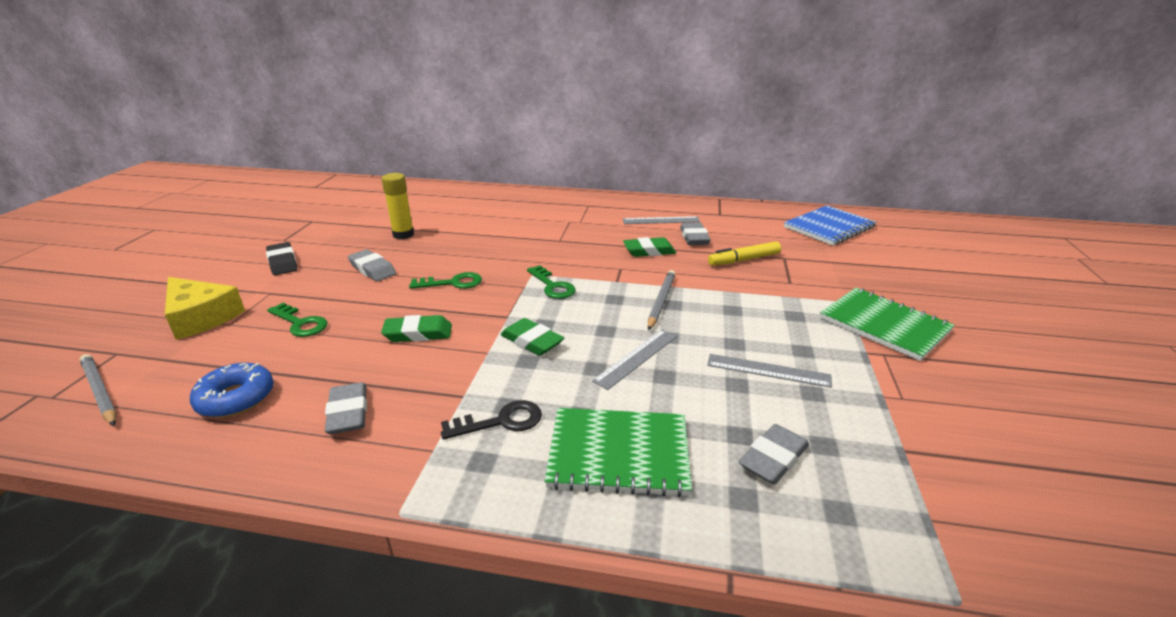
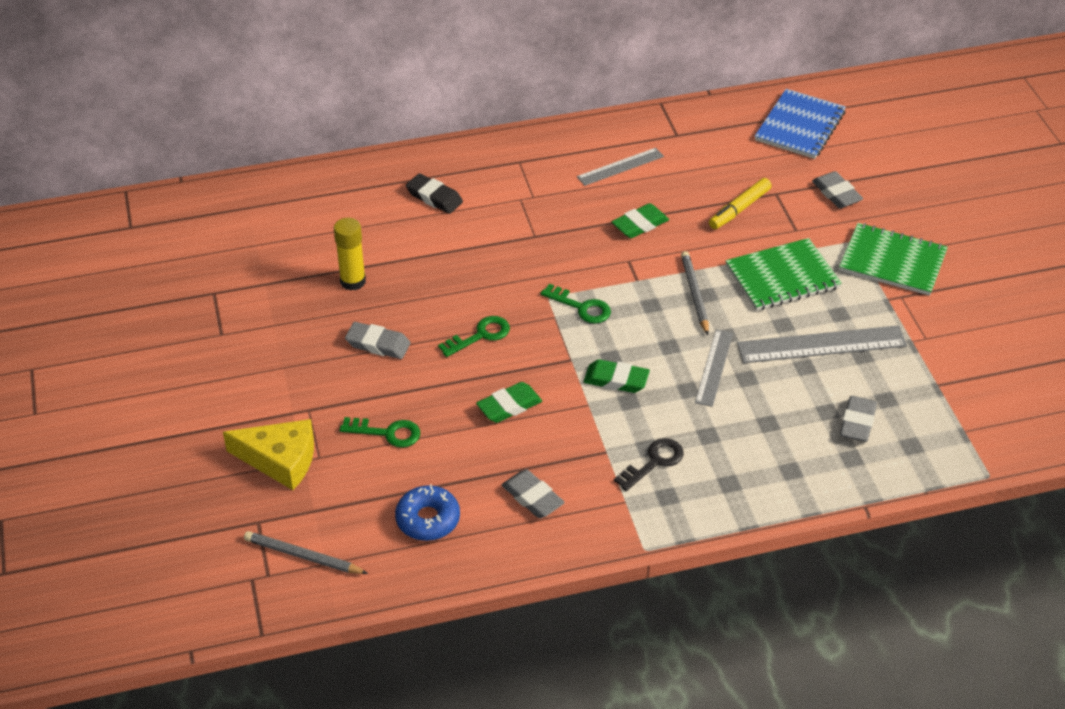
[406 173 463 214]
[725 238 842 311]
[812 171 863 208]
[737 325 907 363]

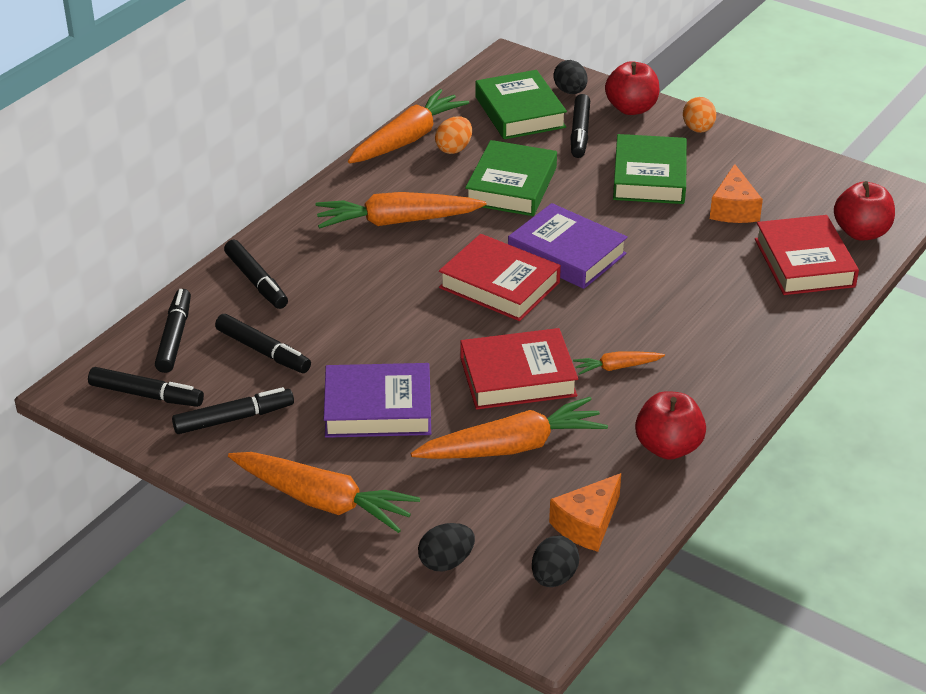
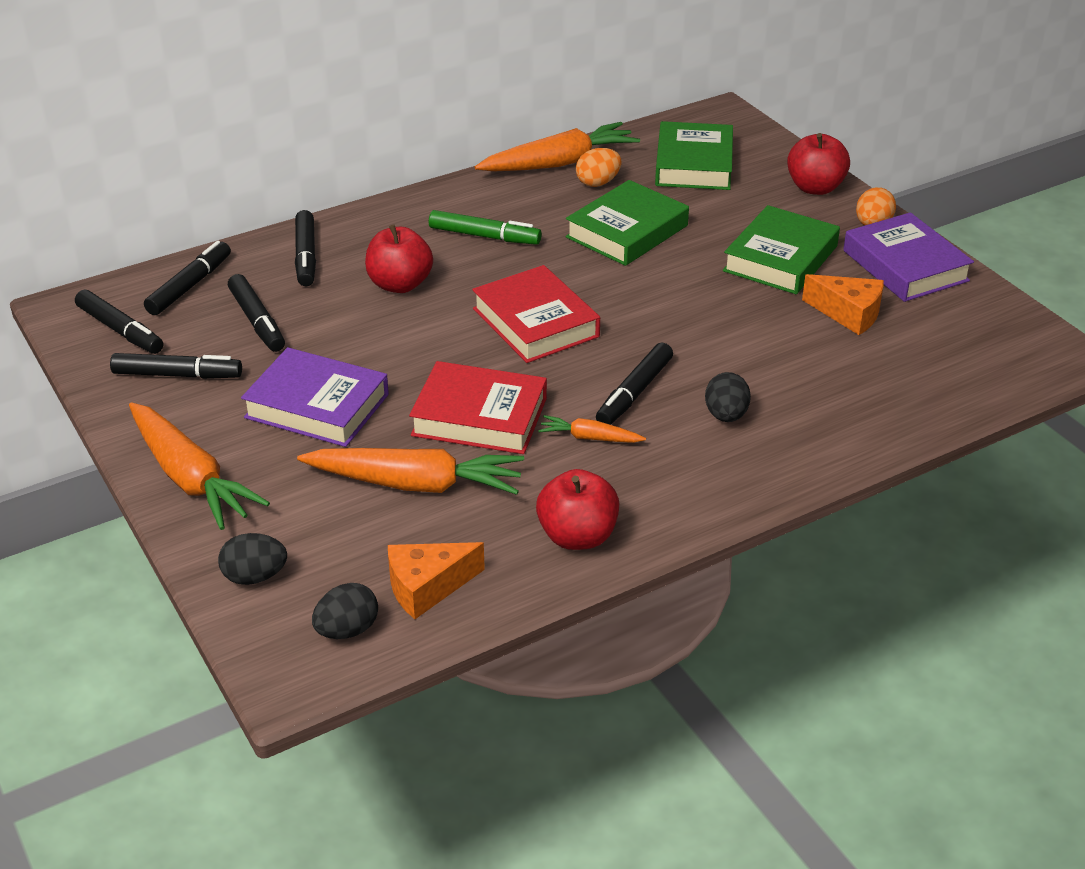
[755 215 859 295] (first image)
[843 212 974 302]
[705 372 751 422]
[596 342 673 425]
[365 225 433 293]
[429 210 542 245]
[802 274 884 335]

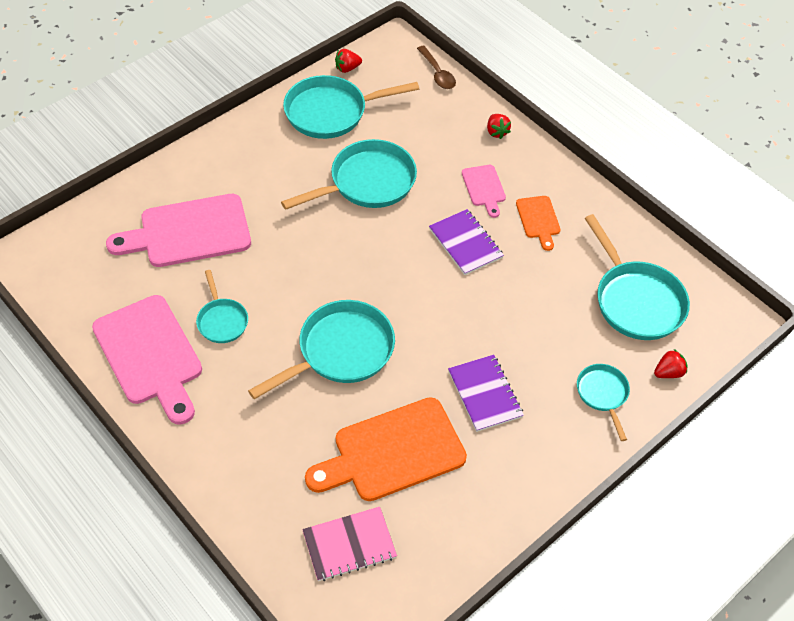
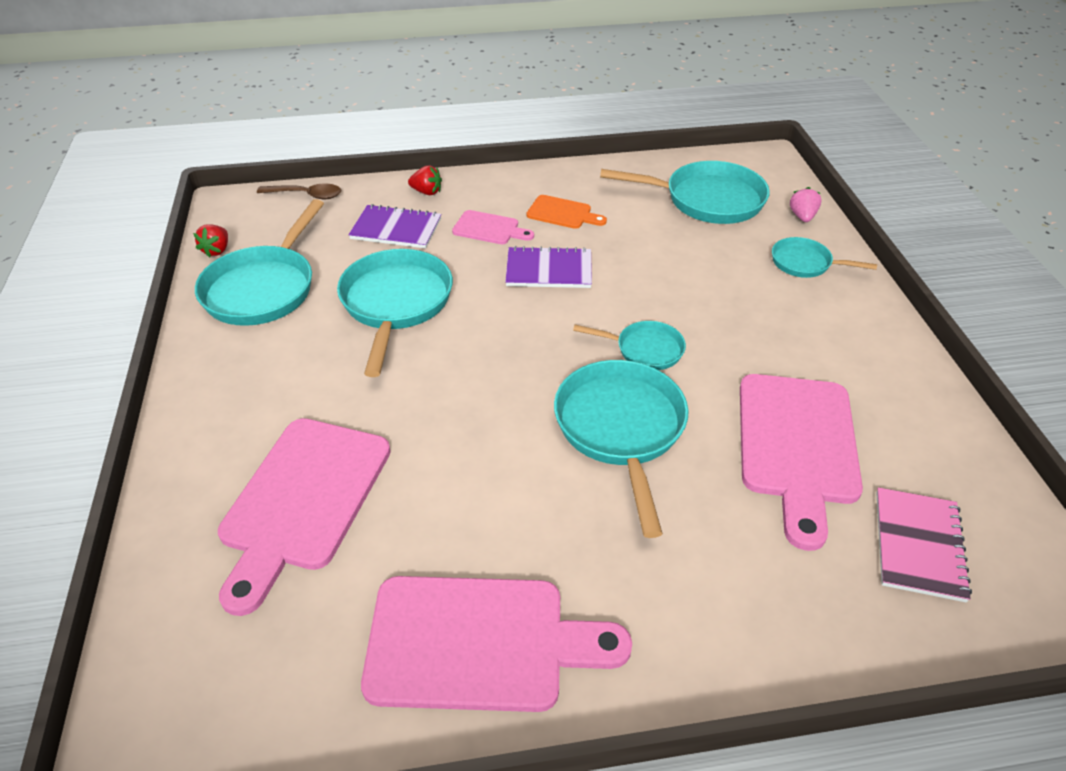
[573 321 686 370]
[348 204 441 249]
[740 374 863 551]
[790 187 822 222]

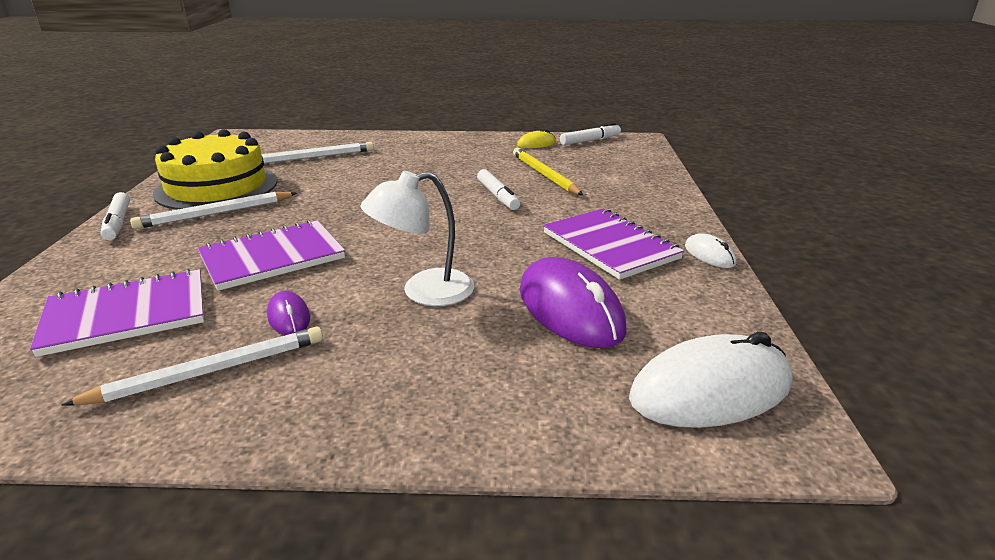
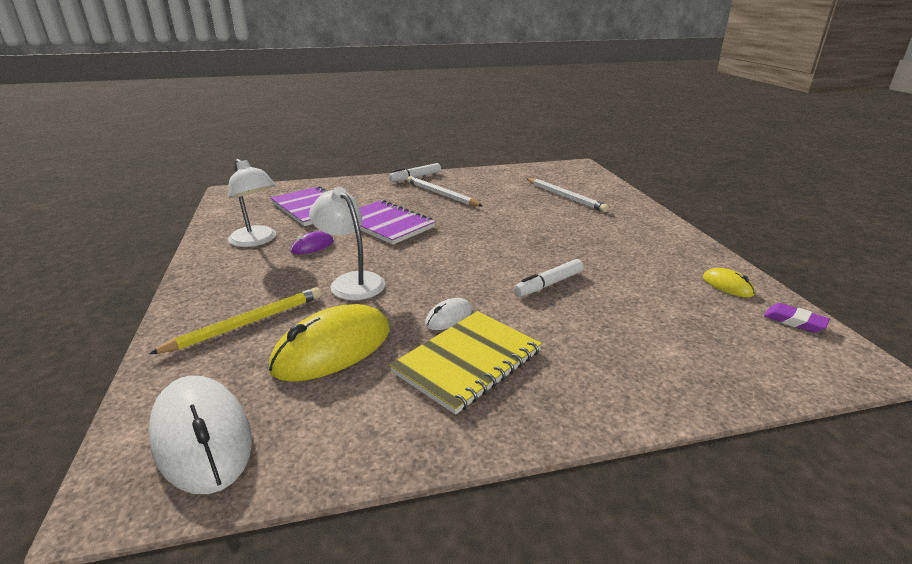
[153 129 277 210] (first image)
[149 287 321 354]
[425 298 472 330]
[228 159 276 247]
[764 303 830 333]
[269 304 390 382]
[390 311 542 415]

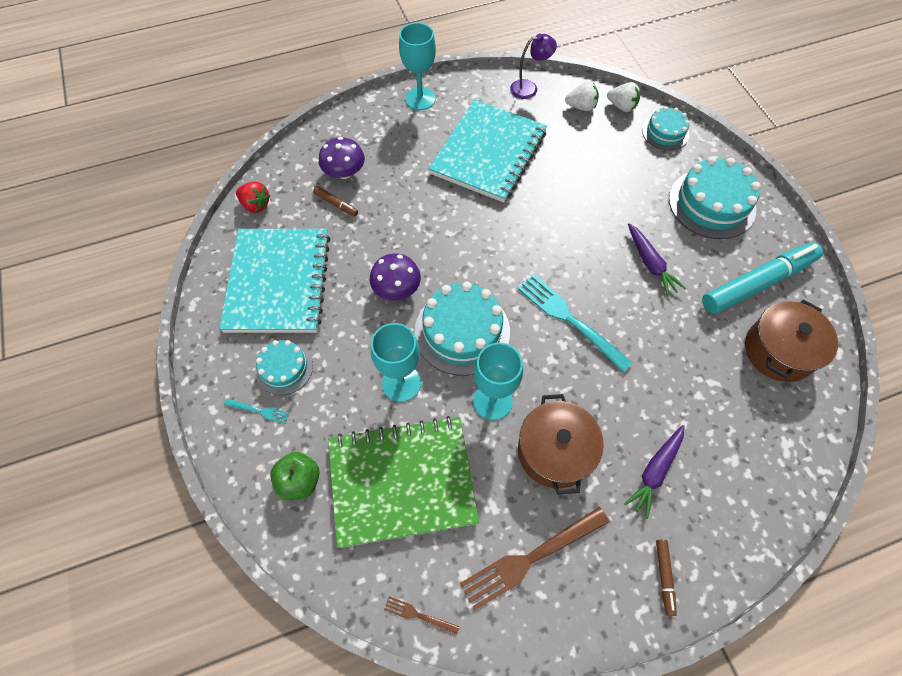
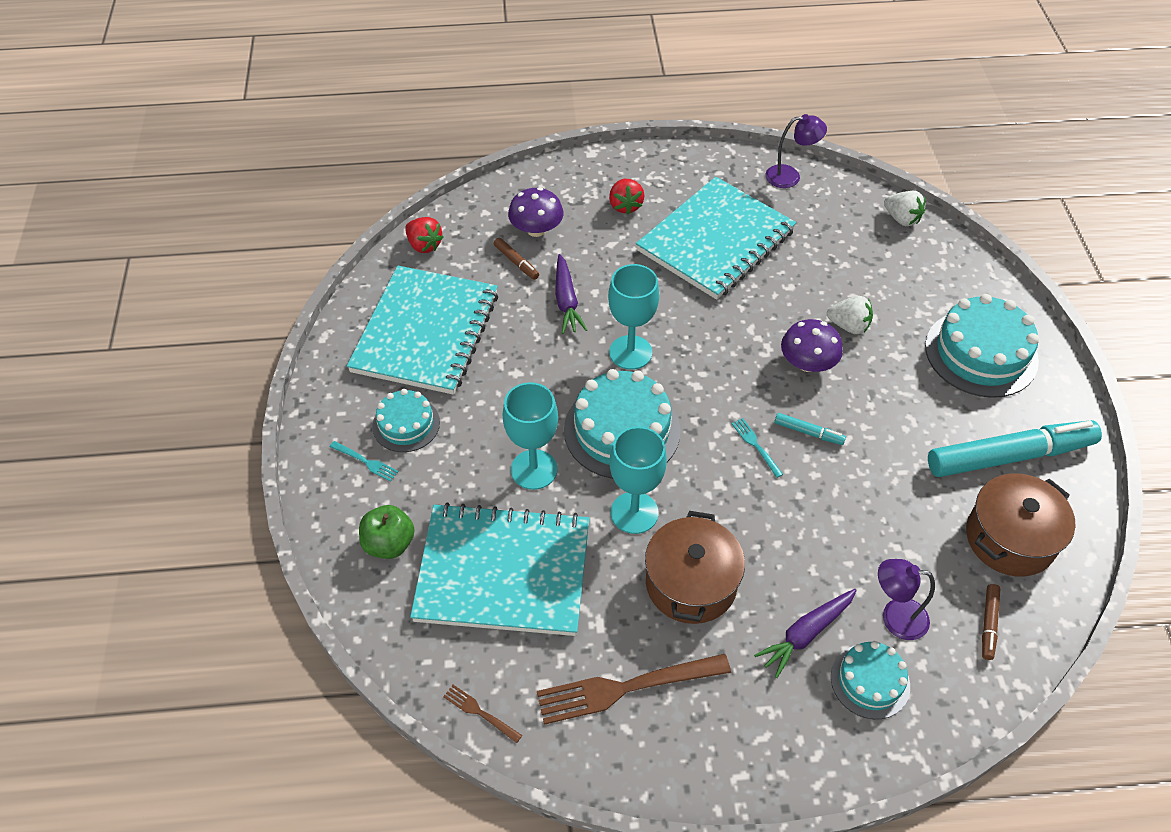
[609 179 645 215]
[774 413 846 445]
[878 559 935 640]
[781 319 843 372]
[608 264 659 370]
[827 296 873 334]
[555 254 587 334]
[831 641 910 719]
[982 584 1000 660]
[410 502 589 636]
[731 418 783 478]

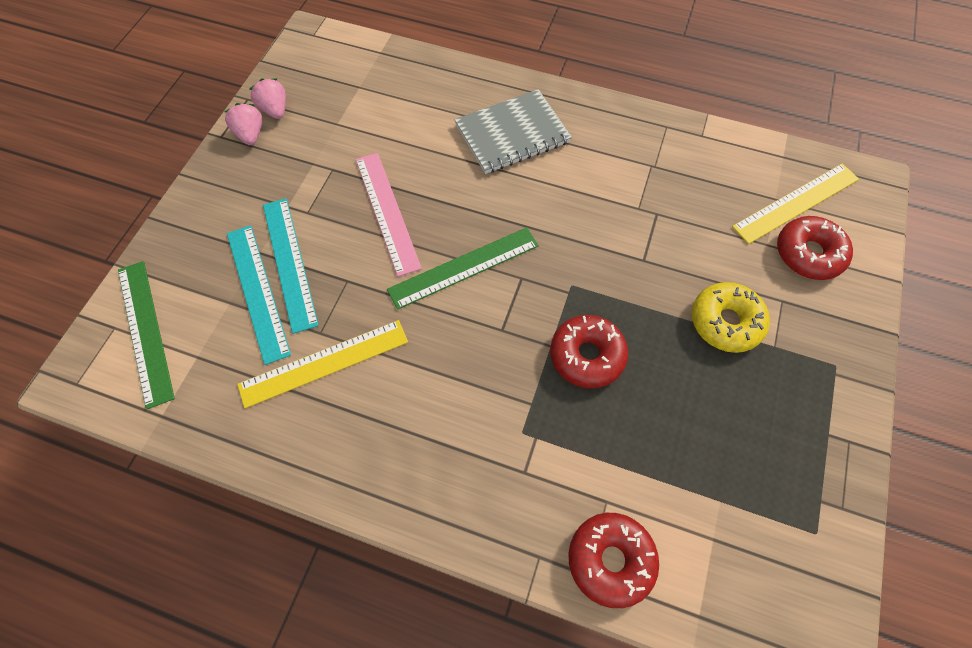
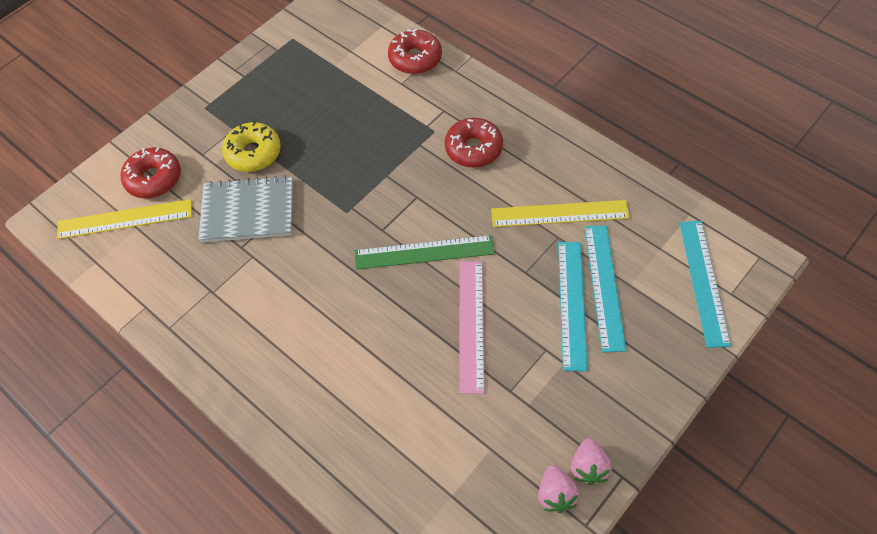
[199 175 293 242]
[445 118 503 168]
[679 221 731 348]

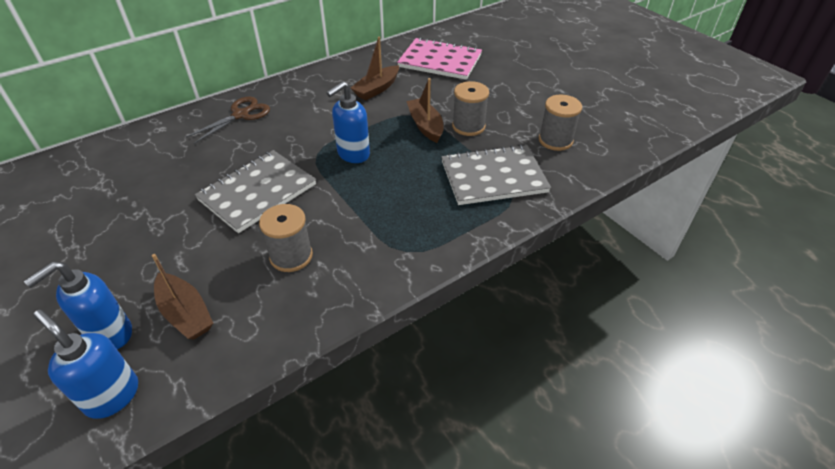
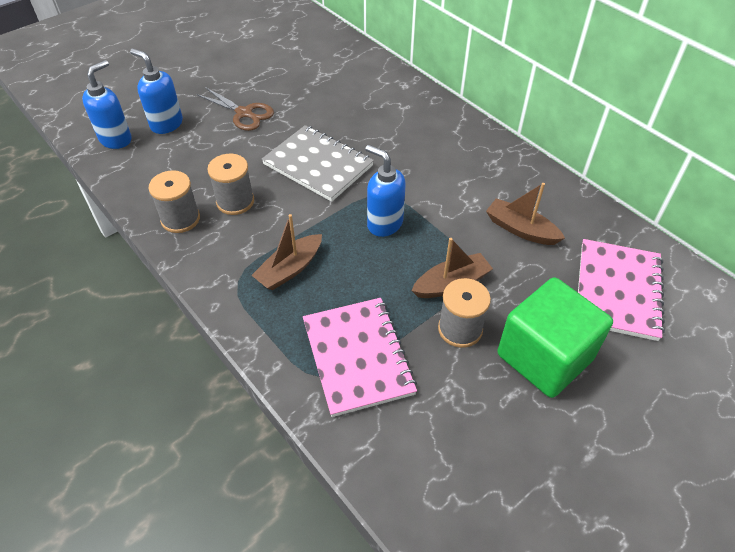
[498 277 613 398]
[251 214 322 290]
[196 87 274 131]
[148 170 200 233]
[303 298 417 417]

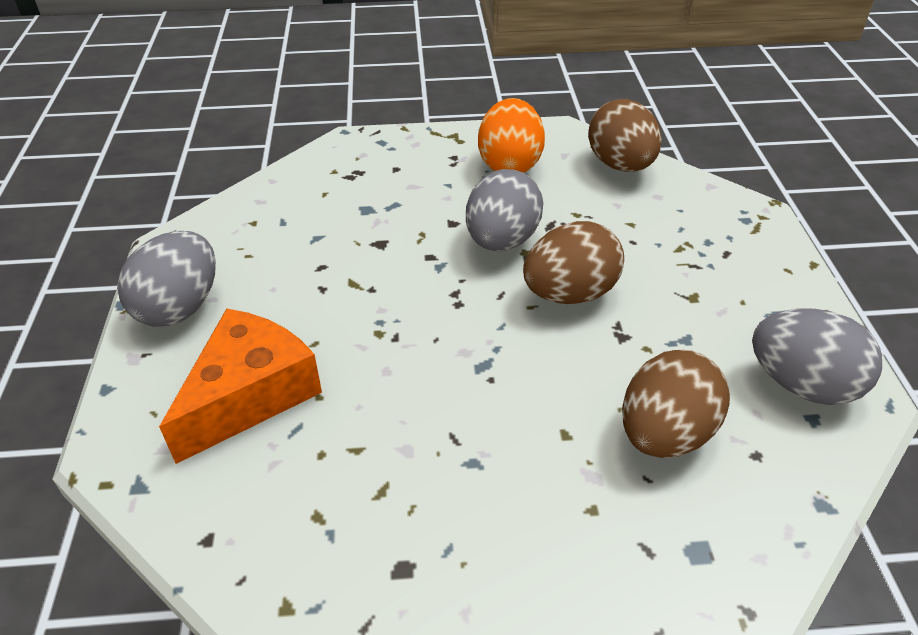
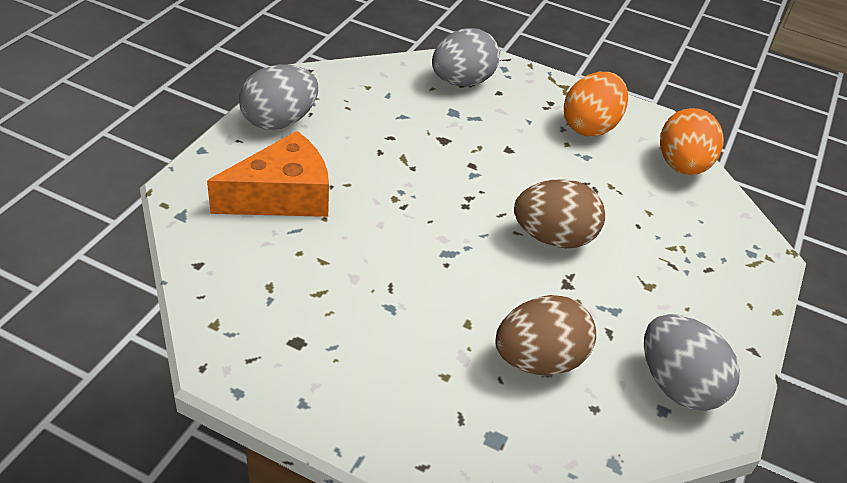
[432 28 500 86]
[660 108 724 175]

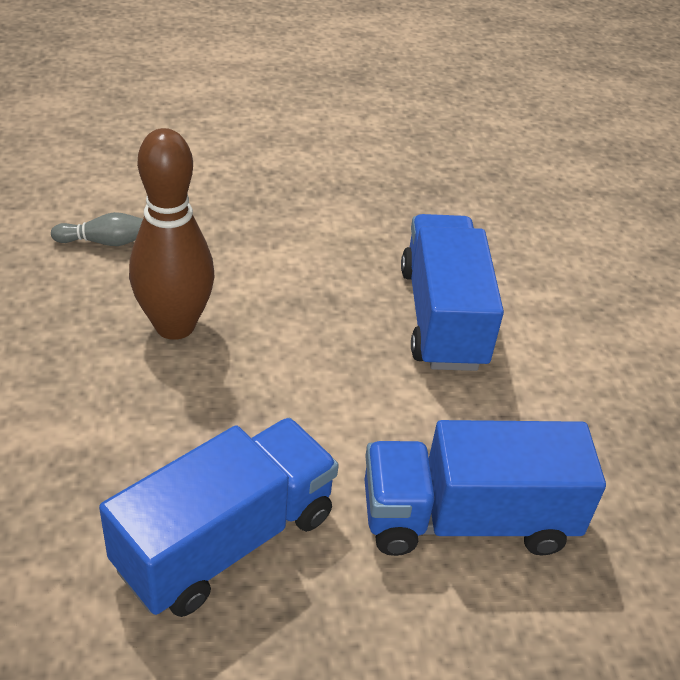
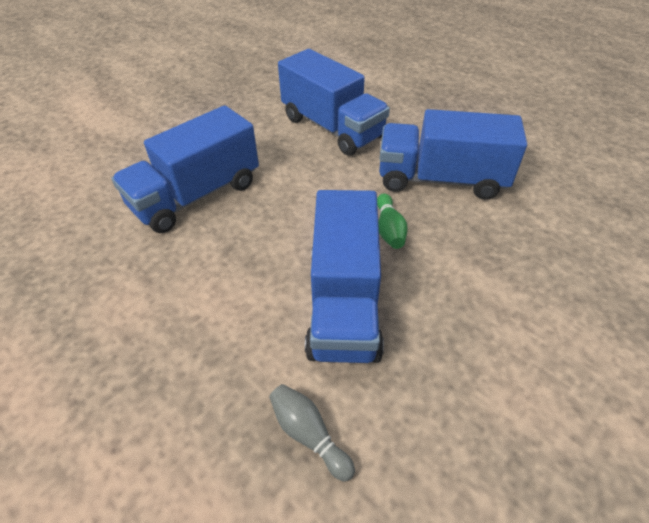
[377 193 408 249]
[305 190 384 363]

